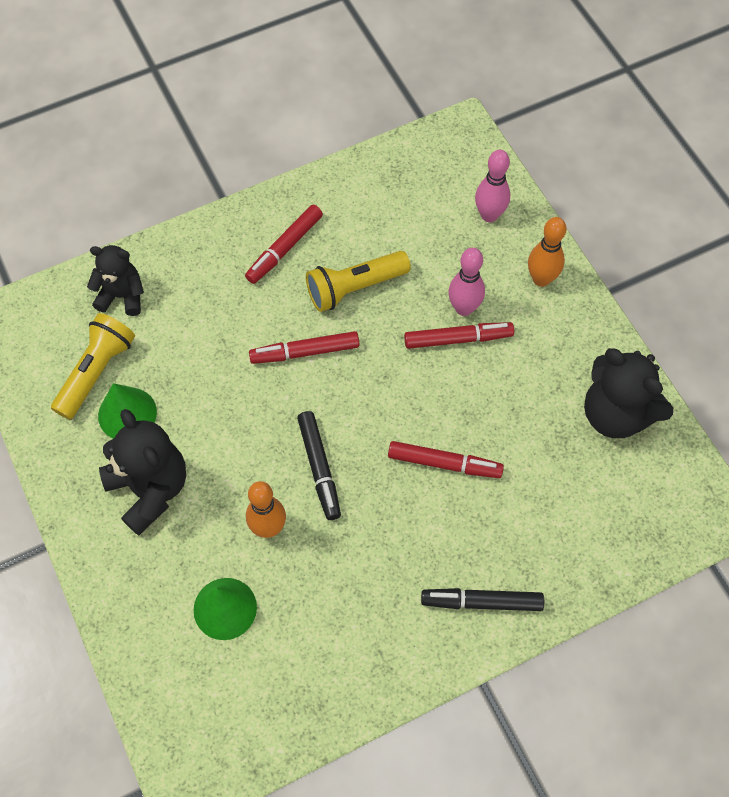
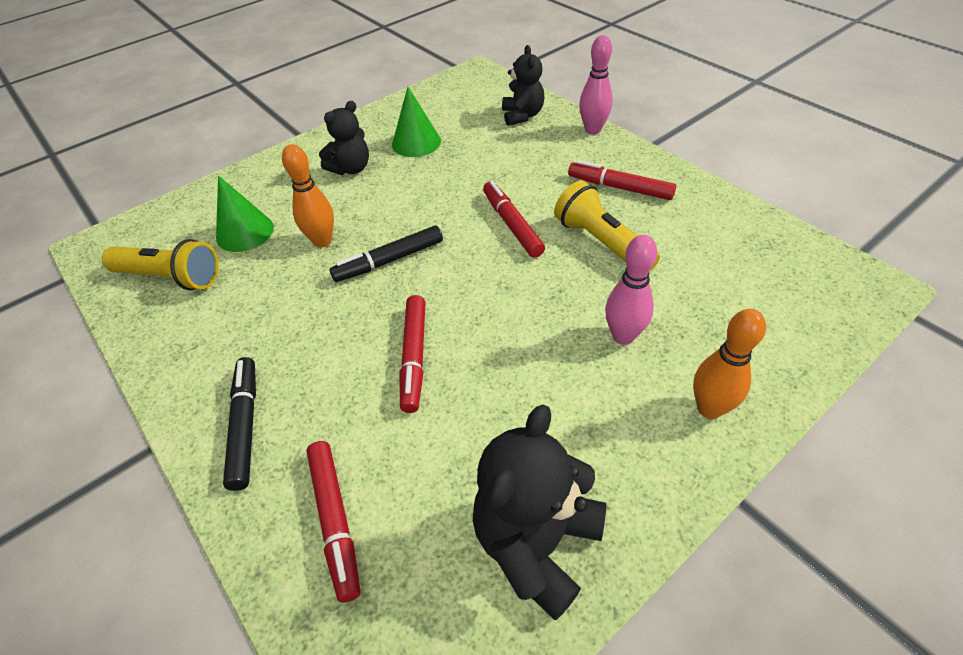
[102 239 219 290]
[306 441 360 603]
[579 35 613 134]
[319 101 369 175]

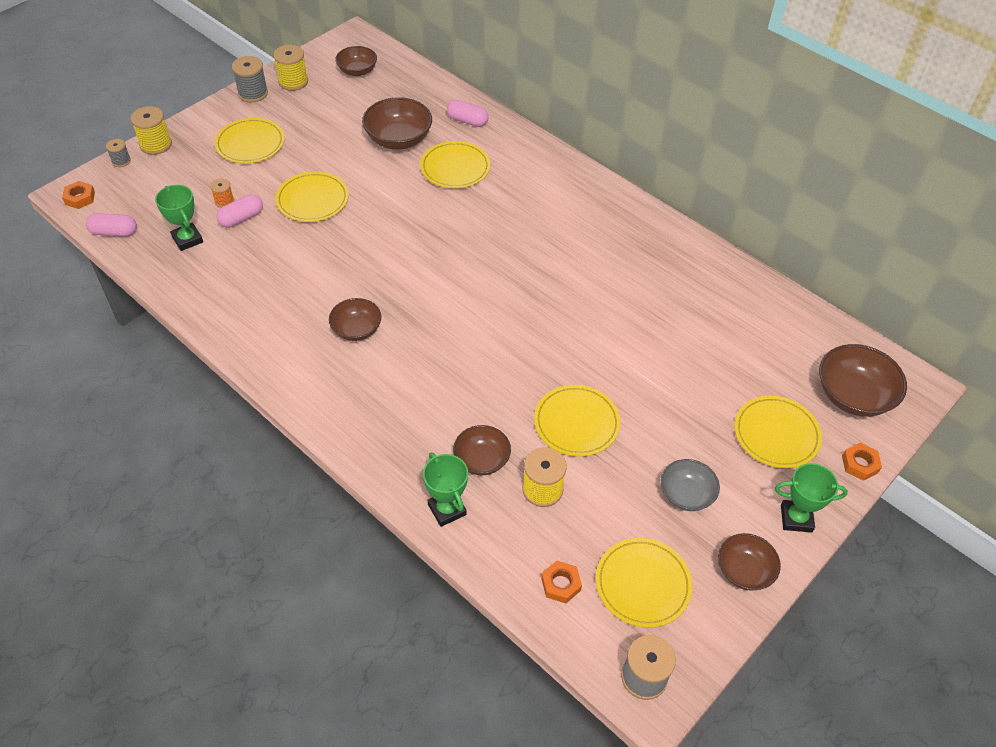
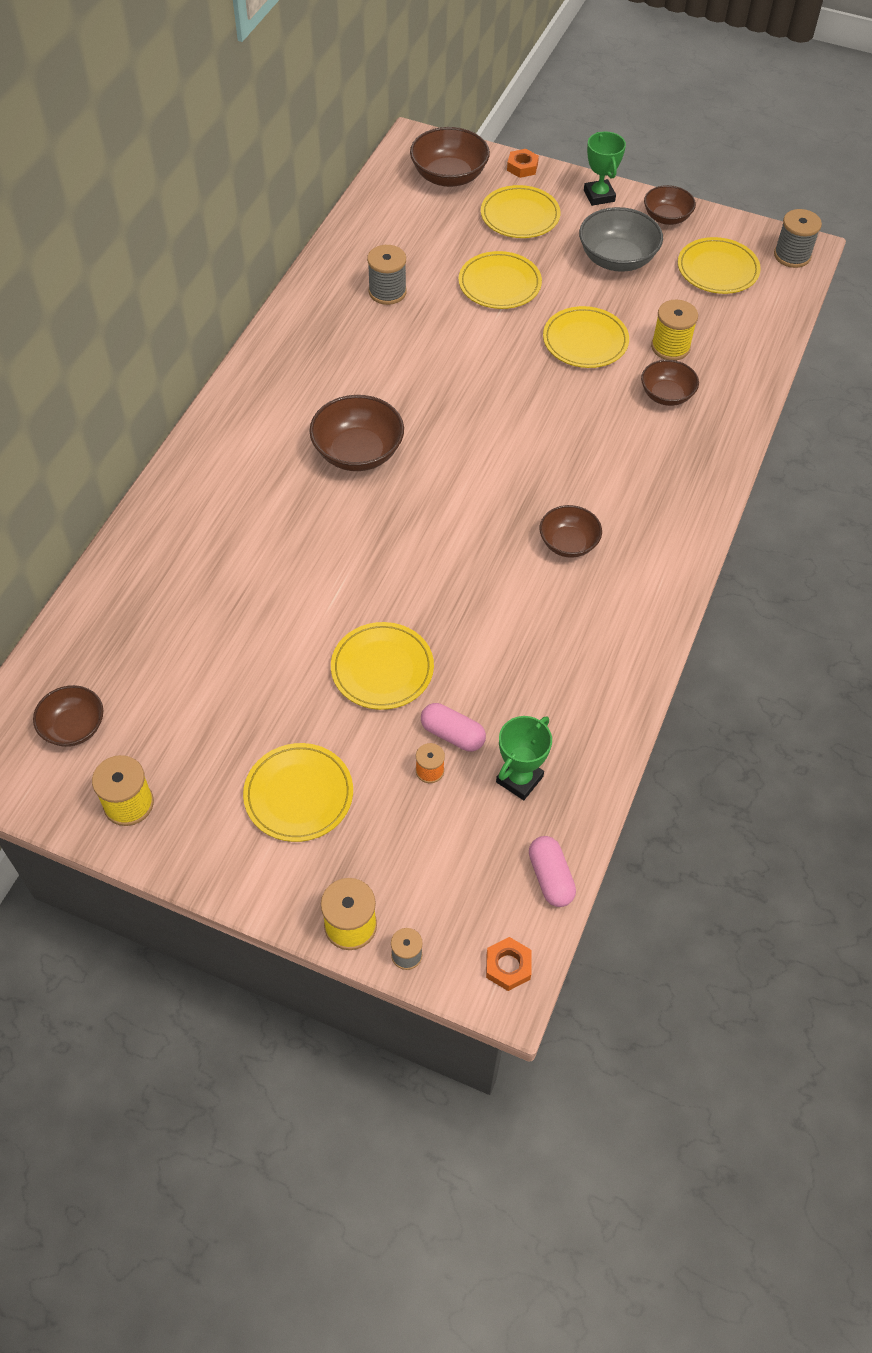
[423 453 468 527] (first image)
[447 100 488 127] (first image)
[541 561 582 603] (first image)
[367 245 407 305]
[309 395 404 471]
[459 251 542 309]
[579 207 663 272]

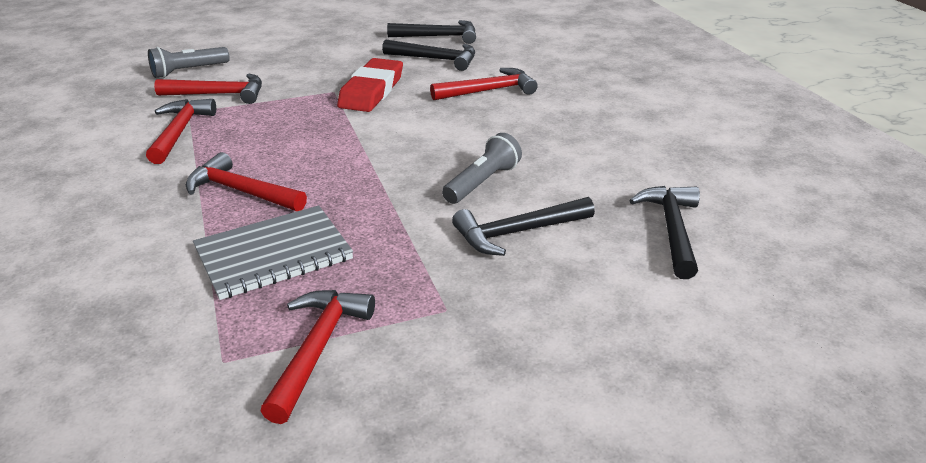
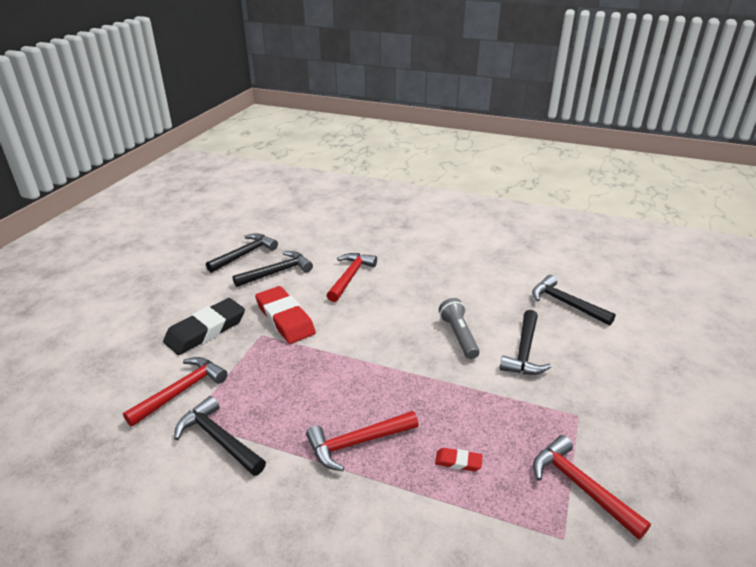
[148 47 230 78] (first image)
[163 298 245 355]
[435 448 483 471]
[174 396 266 476]

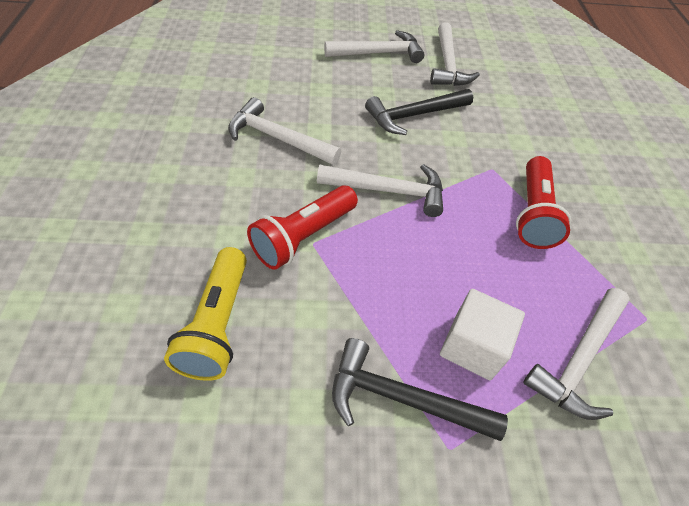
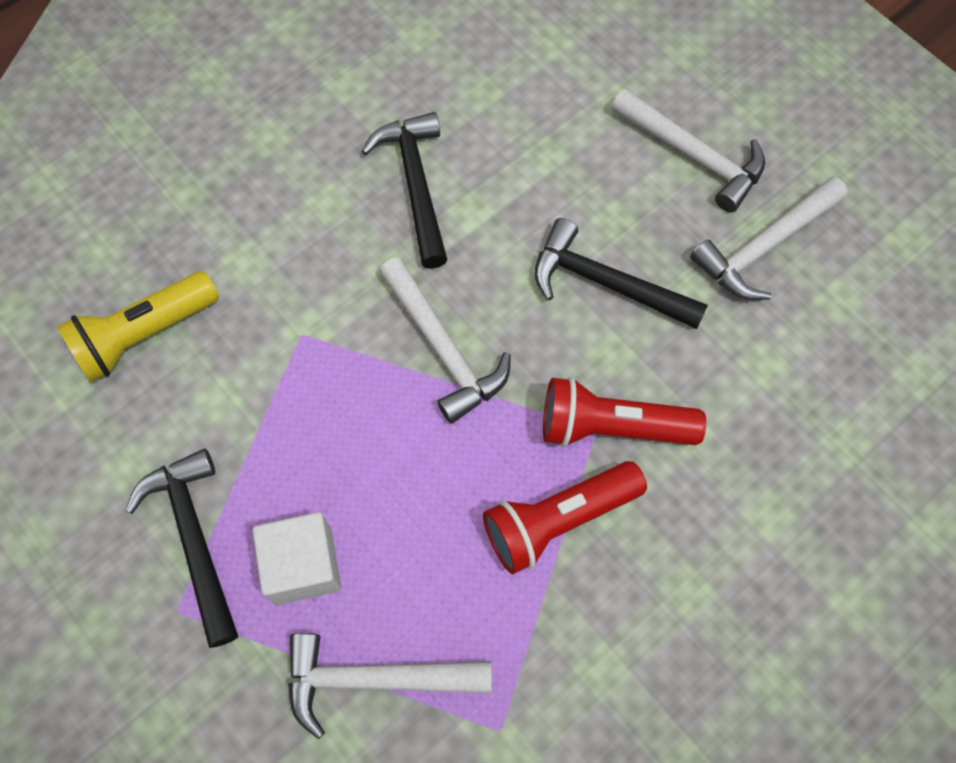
[543 377 706 447]
[362 112 448 269]

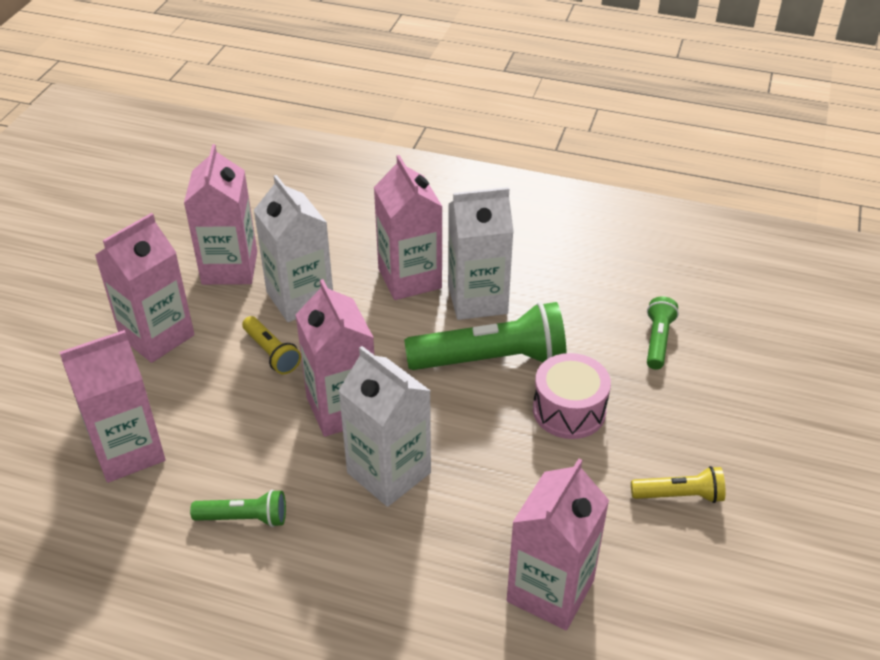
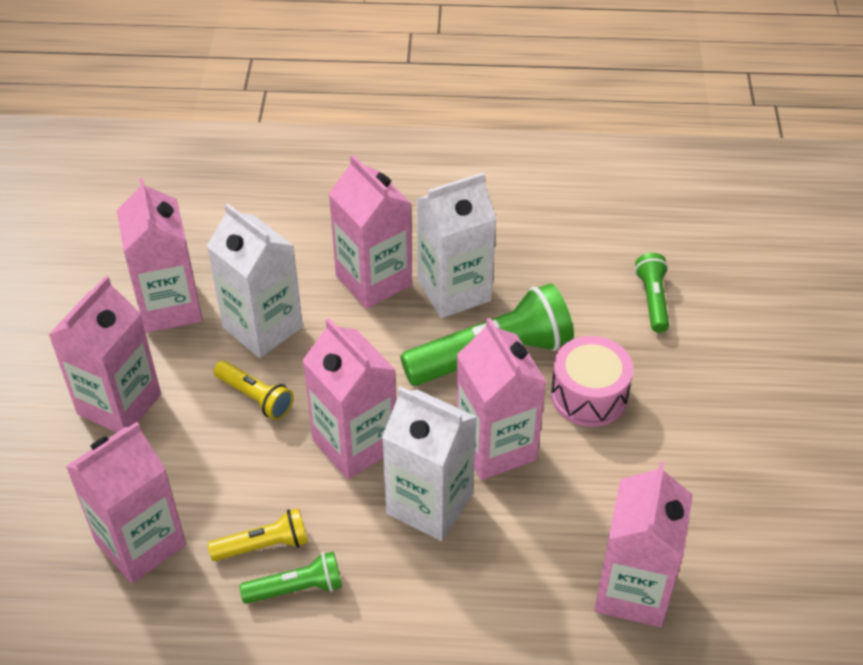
[456 318 546 480]
[208 508 308 561]

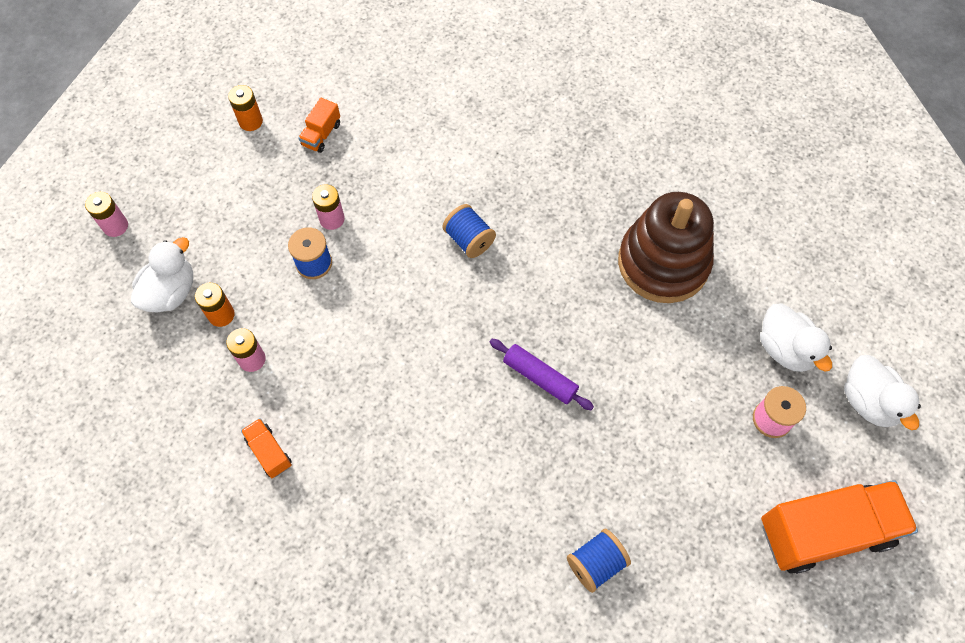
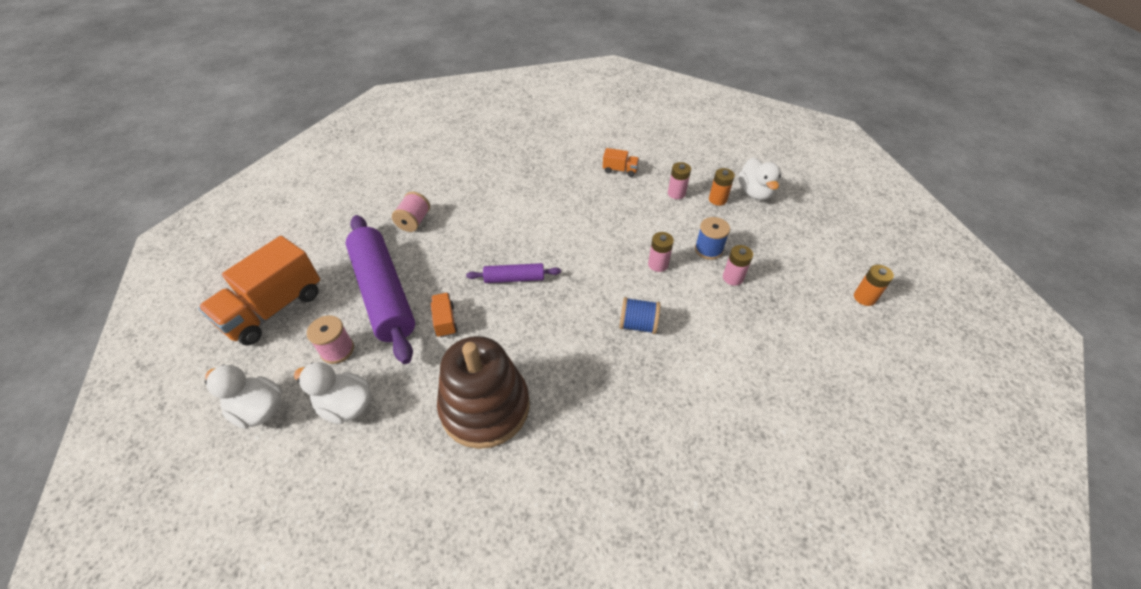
[346 215 415 364]
[648 232 674 272]
[431 293 458 338]
[392 192 430 232]

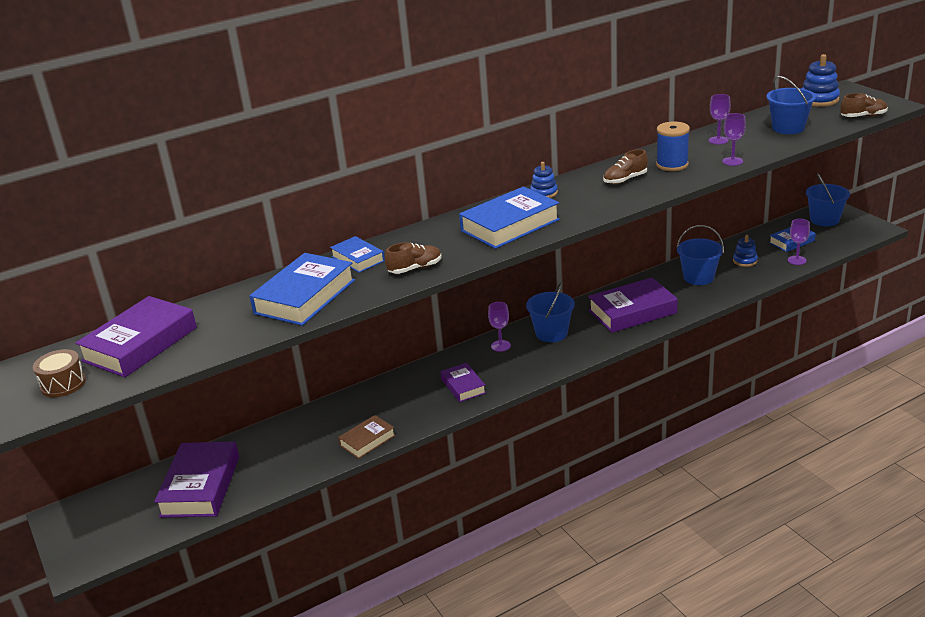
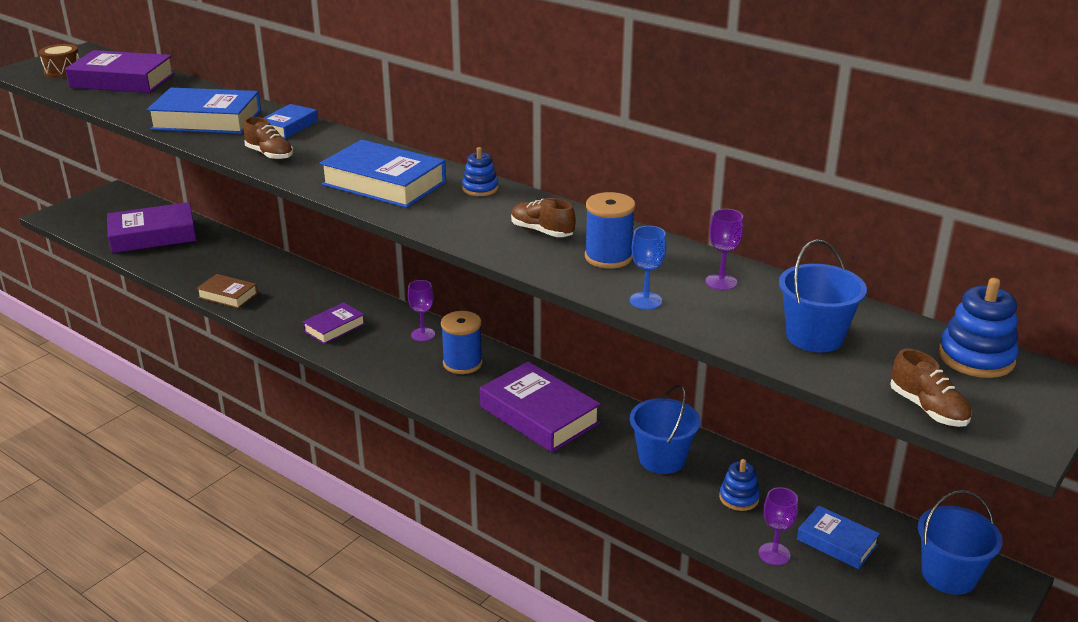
[441 311 483 374]
[630 226 667 310]

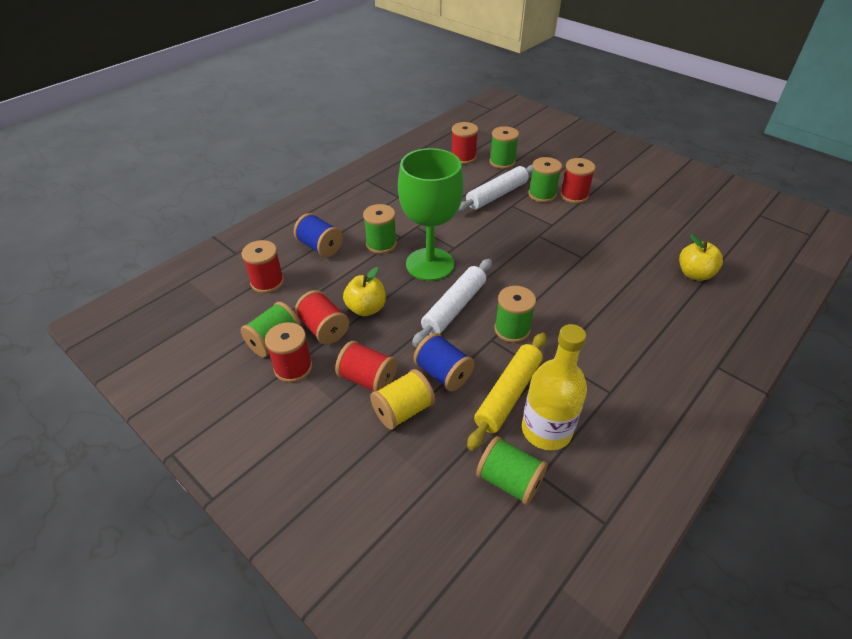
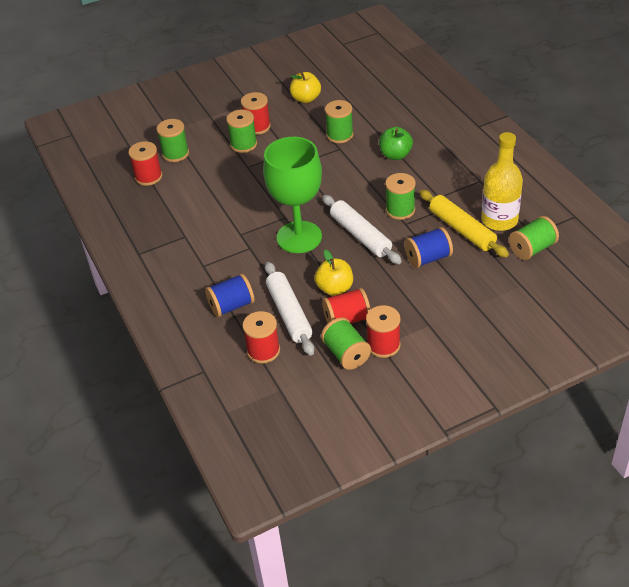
[335 341 397 392] (first image)
[370 369 435 430] (first image)
[379 127 413 160]
[325 100 354 143]
[265 262 314 356]
[290 72 321 103]

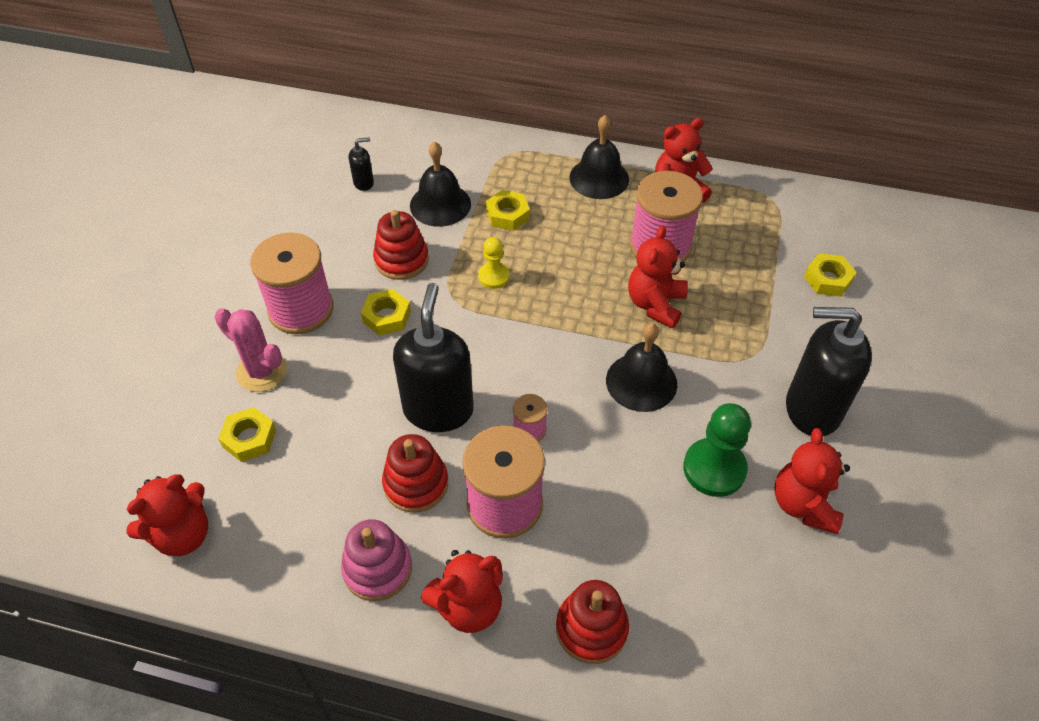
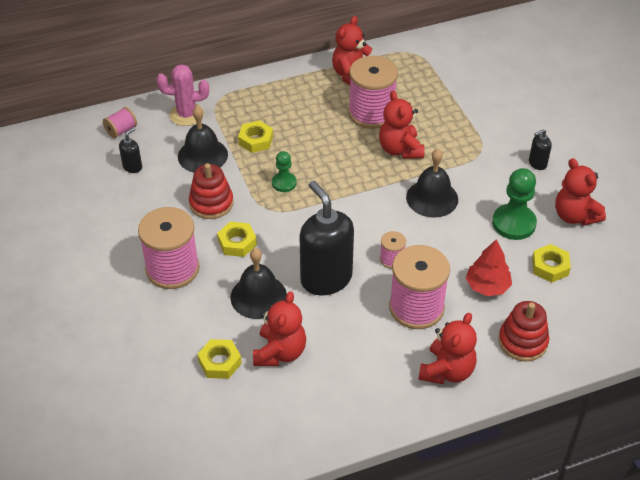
[341 519 412 601] (first image)
[382 434 448 513] (first image)
[103 107 137 138]
[466 239 512 296]
[253 291 306 366]
[156 64 209 126]
[230 248 287 319]
[532 244 571 283]
[272 151 297 192]
[529 129 552 170]

